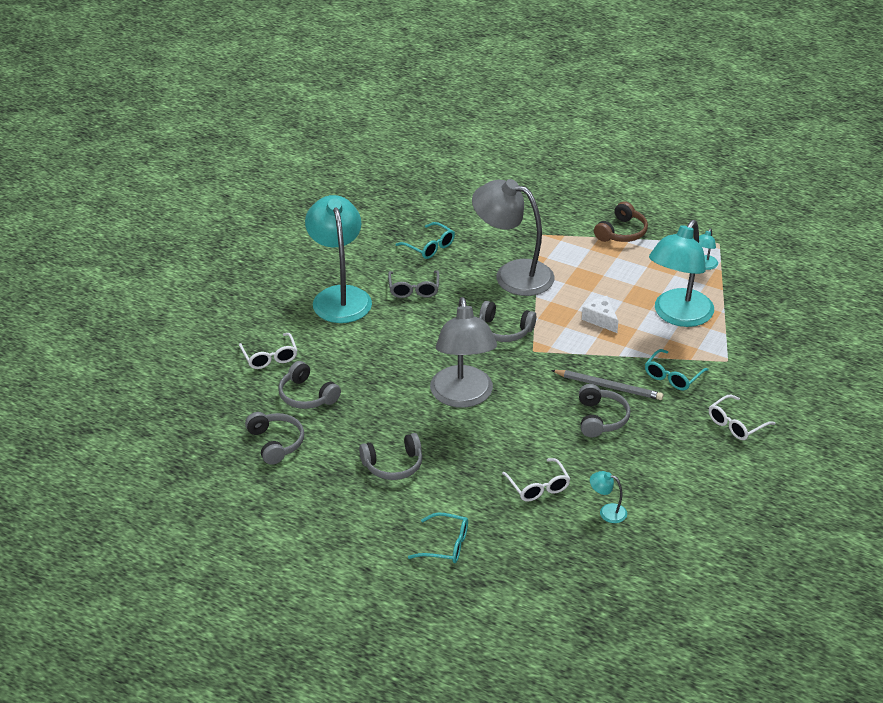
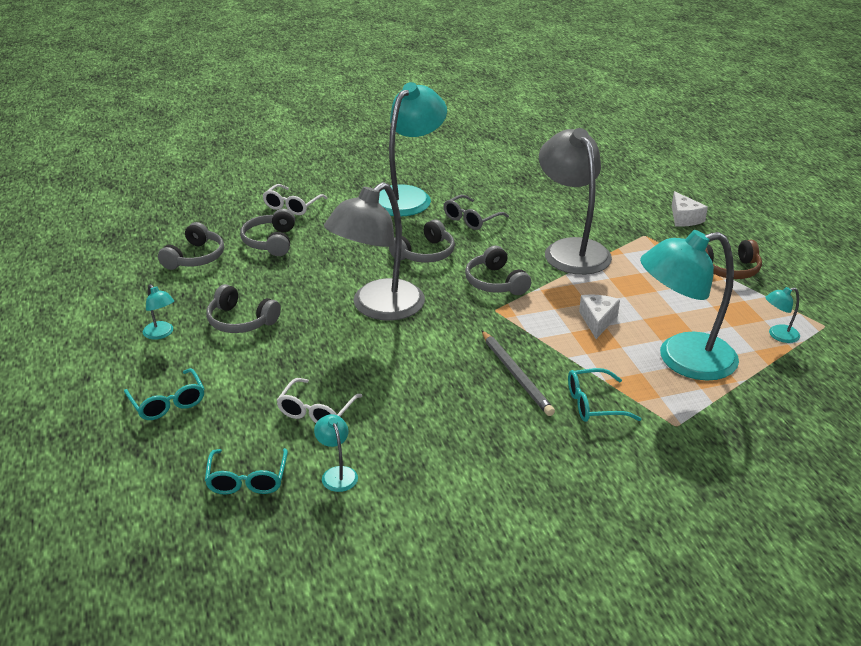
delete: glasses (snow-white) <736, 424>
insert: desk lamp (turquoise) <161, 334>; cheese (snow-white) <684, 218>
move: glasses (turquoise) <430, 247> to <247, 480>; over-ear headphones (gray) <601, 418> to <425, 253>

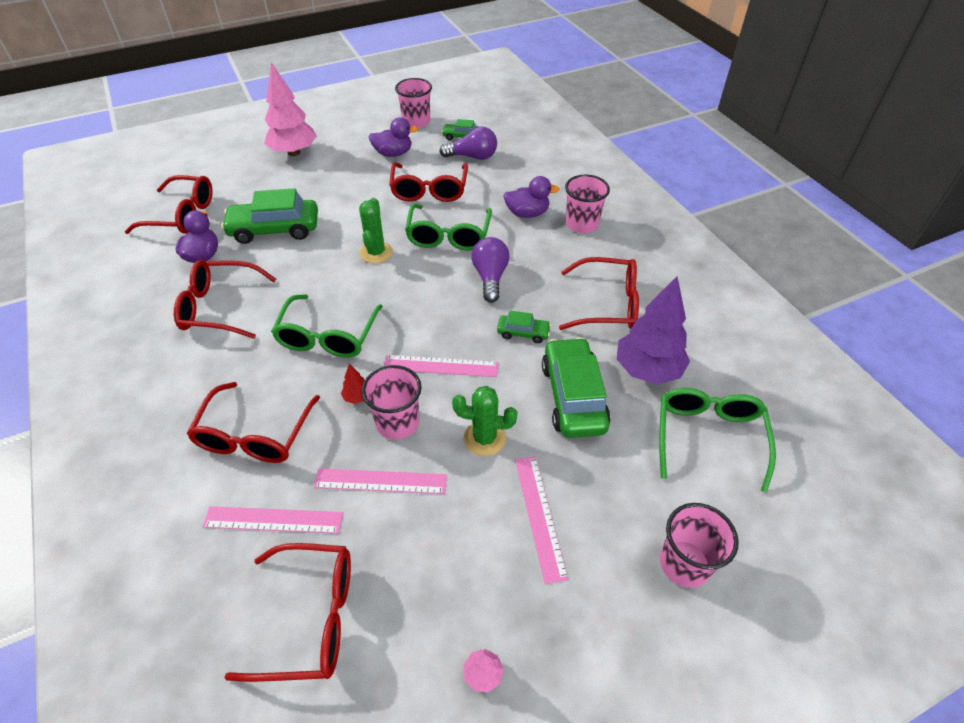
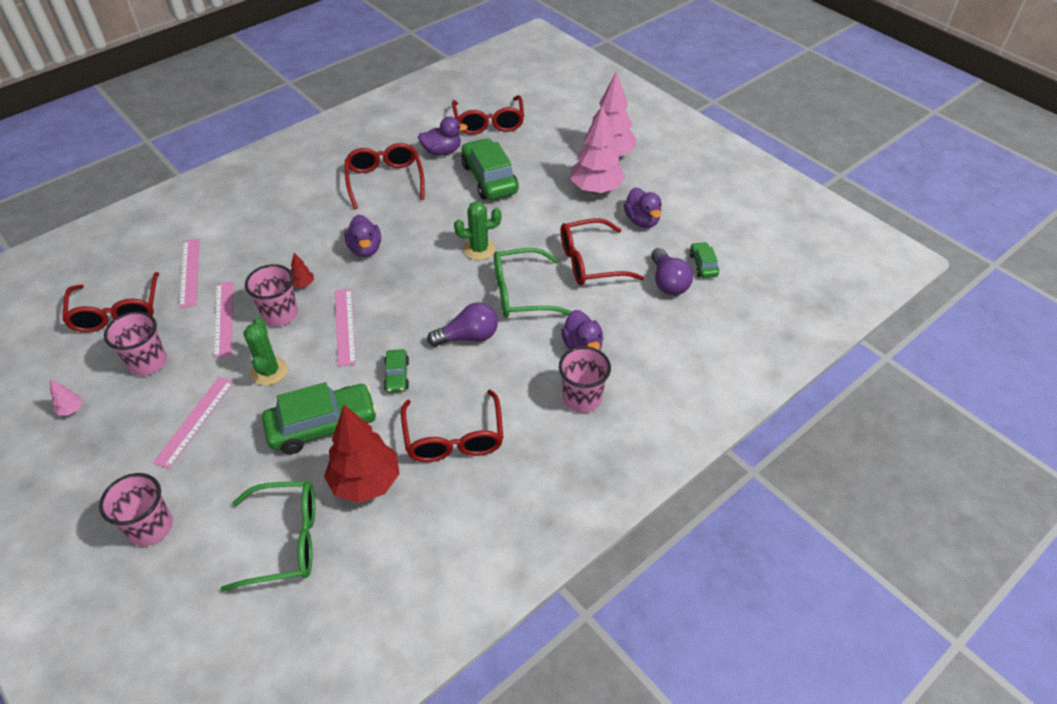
delete: glasses (red) <254, 435>
insert: tree (pink) <595, 189>
move: cup (pink) <416, 122> to <148, 362>
replace: glasses (emerald) <327, 337> to rubber duck (violet) <365, 249>
recolor: tree (violet) <647, 370> to tree (red) <365, 482>
rotate: ruler (pink) <539, 516> = <195, 421> 45 degrees counterclockwise

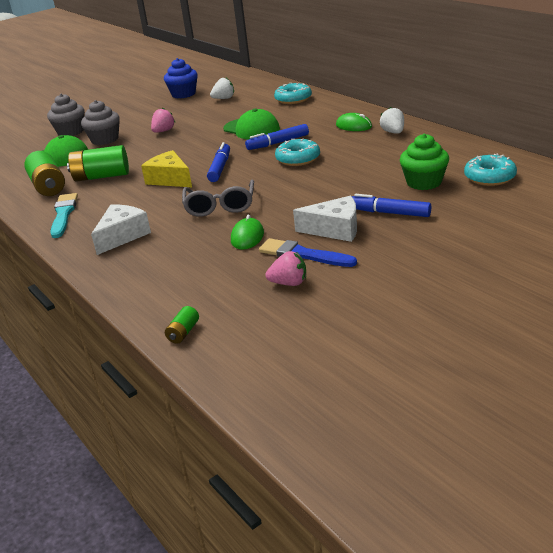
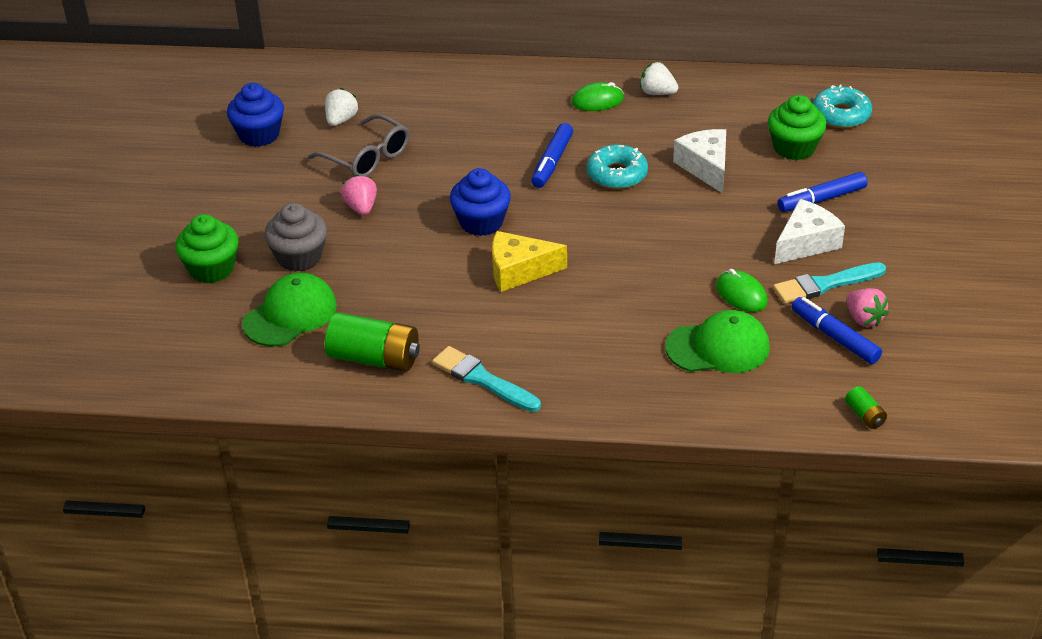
delete: battery (emerald) <101, 176>; doughnut (turquoise) <293, 99>
insert: cupcake (cobalt) <481, 222>
move: cheese (snow-white) <122, 236> to <706, 167>; glasses (gray) <220, 206> to <368, 158>; marker pen (cobalt) <220, 168> to <835, 337>; peaked cap (emerald) <251, 129> to <718, 347>
recolor: cupcake (gray) <71, 132> to cupcake (emerald) <212, 269>; brush (cobalt) <303, 254> to brush (turquoise) <825, 284>
rotate: toy strawberry (pink) <289, 283> = <864, 319> 105 degrees clockwise

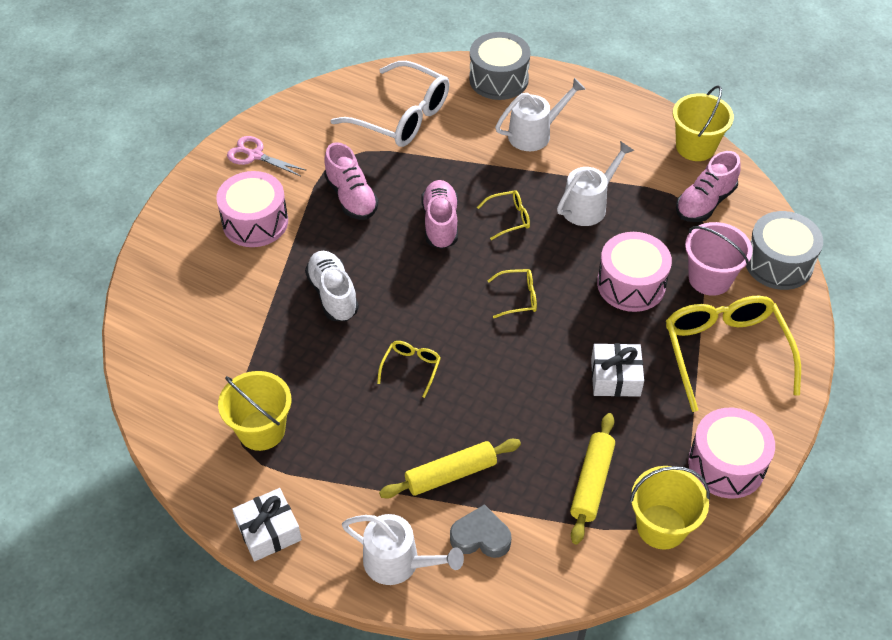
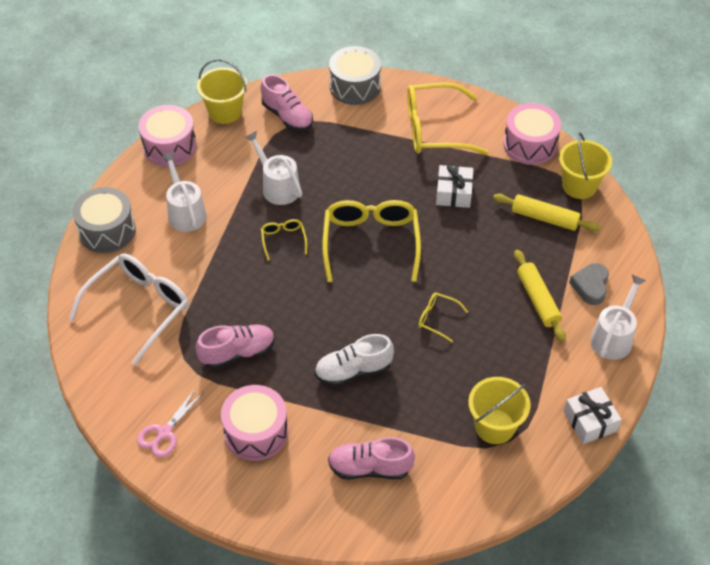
delete: sand bucket (pink) <710, 278>
move: sneaker (pink) <440, 223> to <370, 468>; toy drum (pink) <631, 284> to <169, 146>
resize: glasses (bright yellow) <518, 297> = <371, 242> x2.19

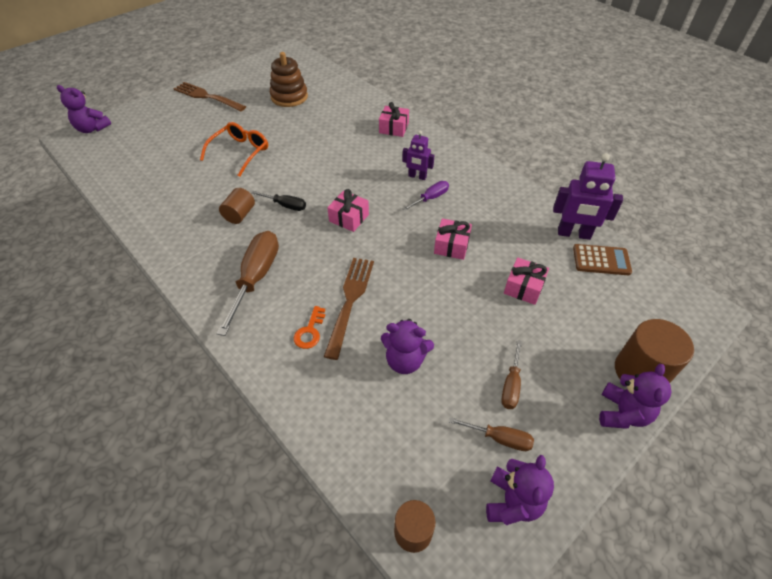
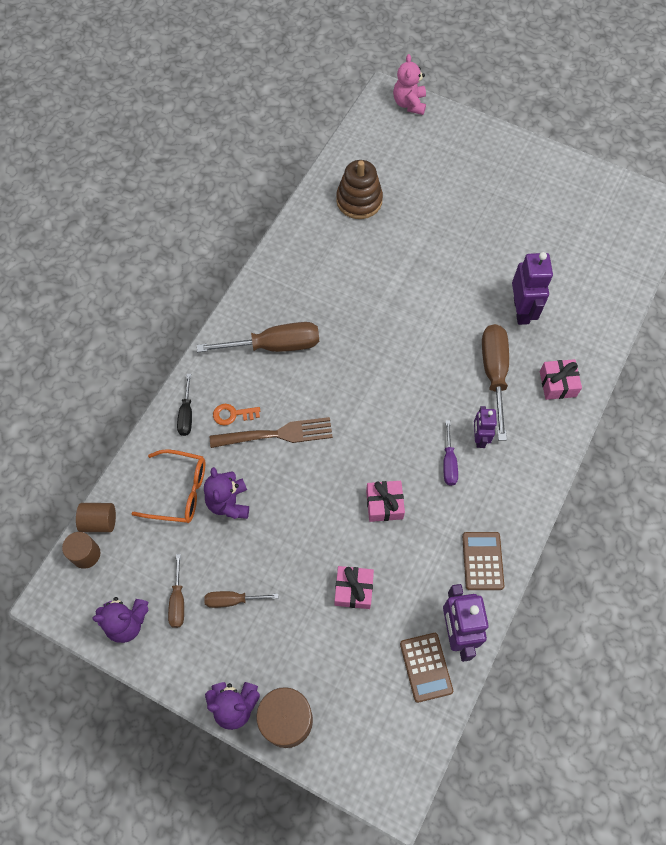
delete: dinner fork (dark brown) <207, 97>; gift (pink) <349, 218>
insert: calculator (dark brown) <482, 561>; screwdriver (dark brown) <494, 374>; toy robot (violet) <521, 310>
move: glasses (orange) <240, 152> to <179, 491>; cylinder shape (dark brown) <239, 214> to <99, 521>; screwdriver (jet-black) <285, 205> to <186, 414>; ring stacker (dark brown) <289, 97> to <359, 201>
recolor: teddy (violet) <92, 129> to teddy (pink) <409, 104>
rotate: screwdriver (violet) <430, 198> = <449, 462> 60 degrees clockwise

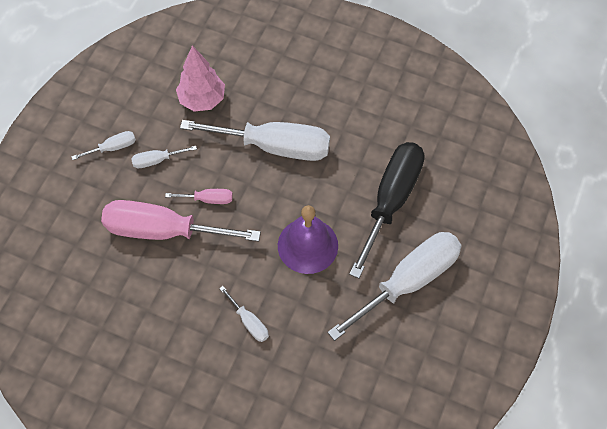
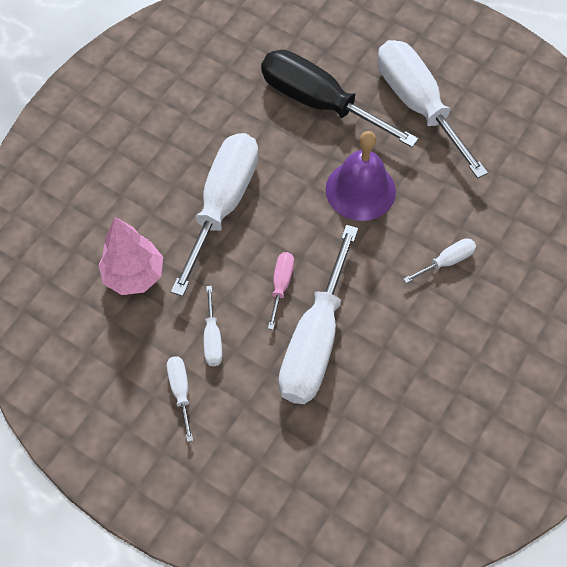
recolor: screwdriver (pink) <163, 230> to screwdriver (snow-white) <315, 340>

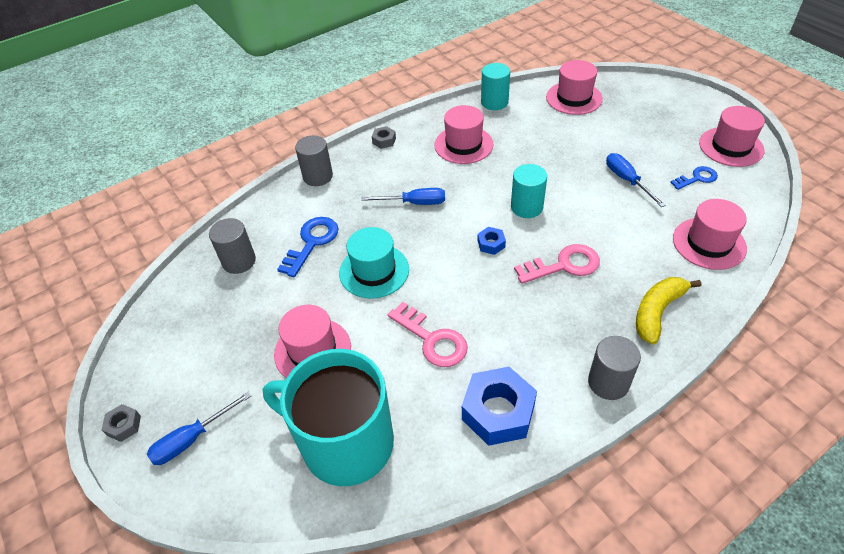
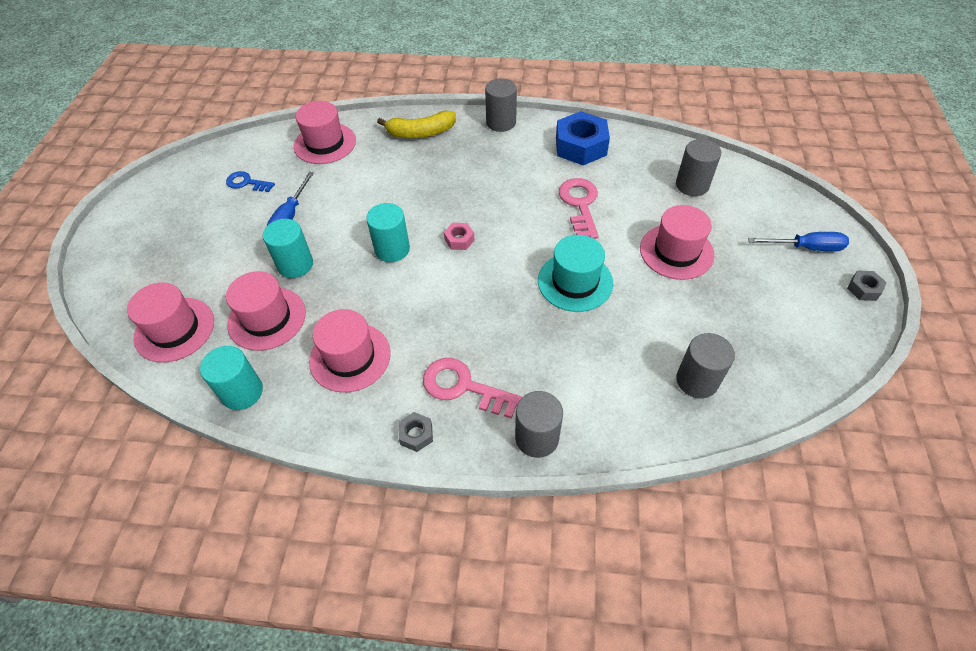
delete: latchkey (cobalt) <312, 242>; screwdriver (cobalt) <414, 203>
insert: cylinder shape (turquoise) <295, 265>
move: latchkey (pink) <564, 265> to <463, 387>; tall hat (pink) <731, 147> to <267, 318>
replace: mug (turquoise) <345, 442> to cylinder shape (gray) <692, 185>
recolor: nut (cobalt) <491, 244> to nut (pink) <459, 240>

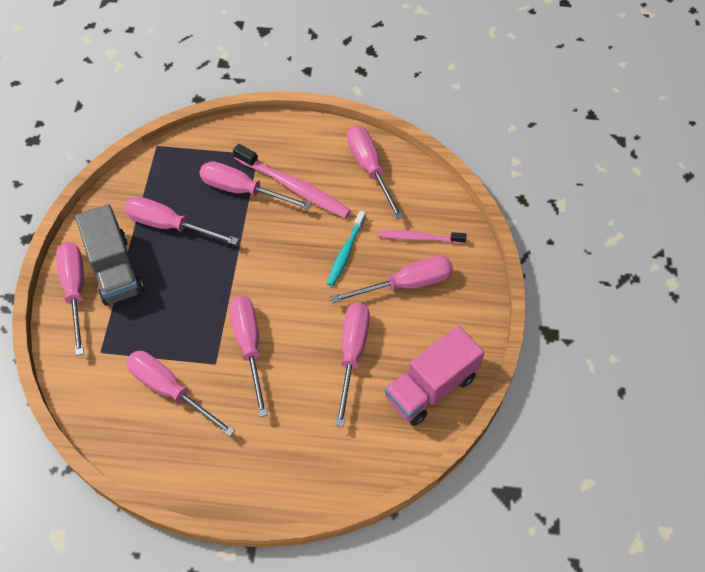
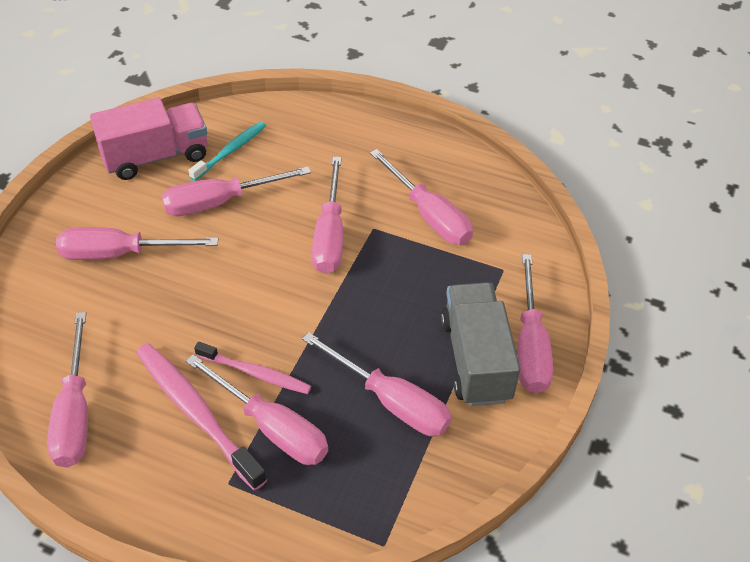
move: toothbrush (turquoise) <345, 252> to <230, 151>; toothbrush (pink) <419, 238> to <255, 373>
rotate: screwdriver (pink) <352, 354> = <220, 202> 45 degrees clockwise

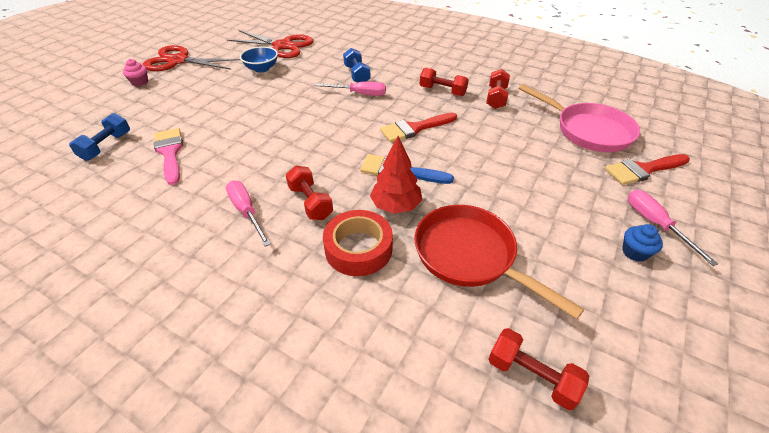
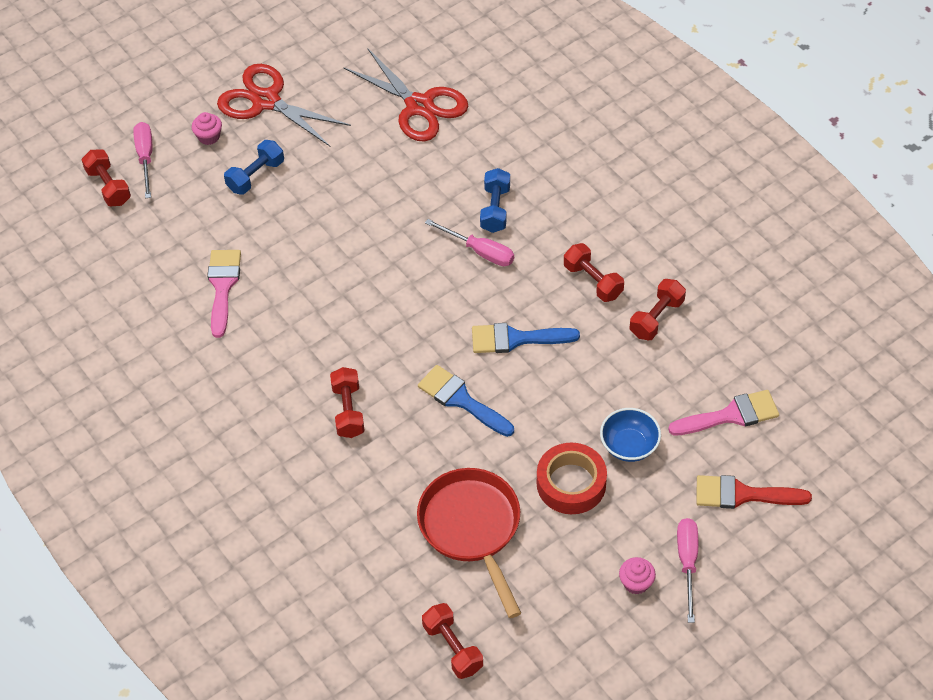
delete: tree (red) <396, 206>
insert: free weight (red) <108, 186>
move: free weight (cobalt) <106, 146> to <256, 176>; screwdriver (pink) <246, 212> to <145, 158>; bowl (cobalt) <261, 69> to <629, 446>; roll of tape (red) <358, 248> to <571, 483>
replace: frying pan (pink) <588, 131> to brush (pink) <731, 415>
recolor: brush (red) <414, 128> to brush (cobalt) <516, 339>; cupcake (cobalt) <634, 252> to cupcake (pink) <636, 583>

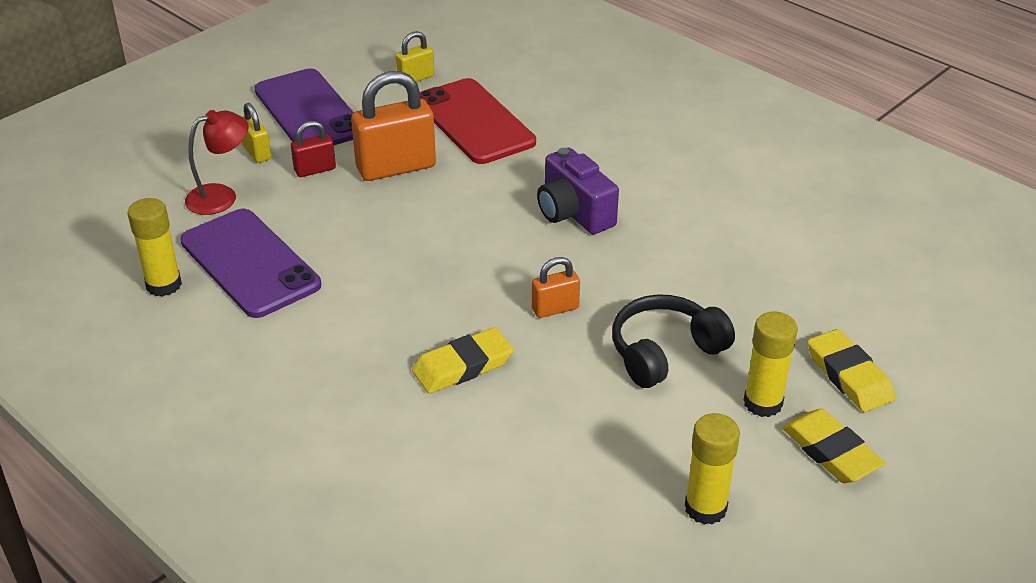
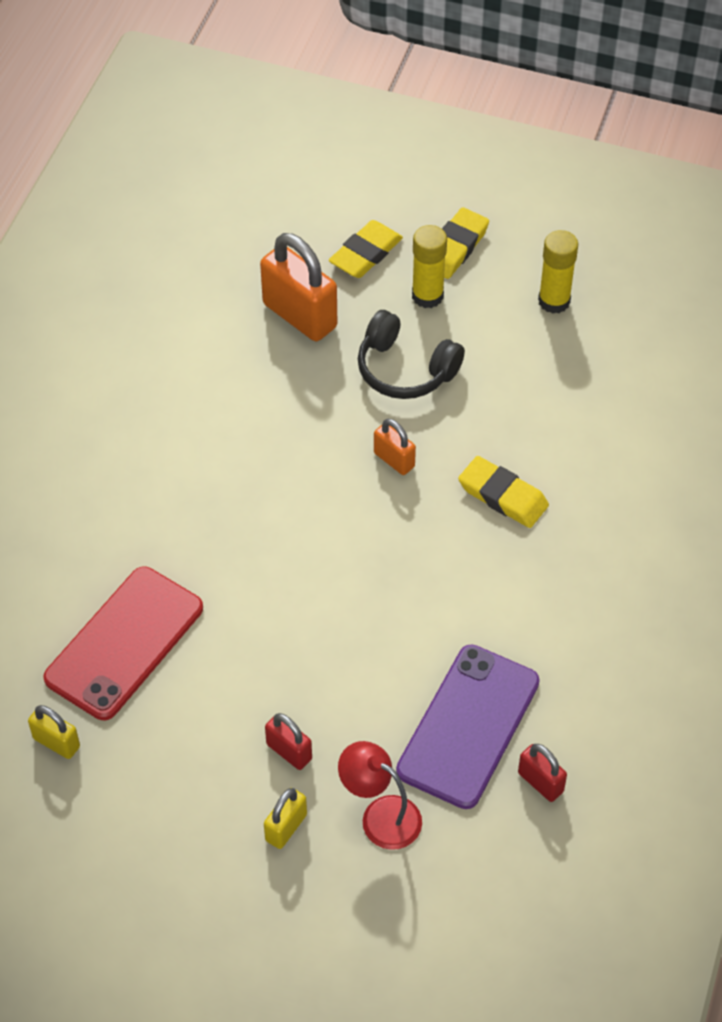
delete: smartphone (violet) <309, 111>; photo camera (violet) <574, 213>
move: padlock (orange) <396, 167> to <299, 316>
replace: glue stick (bright yellow) <164, 285> to padlock (red) <540, 782>

